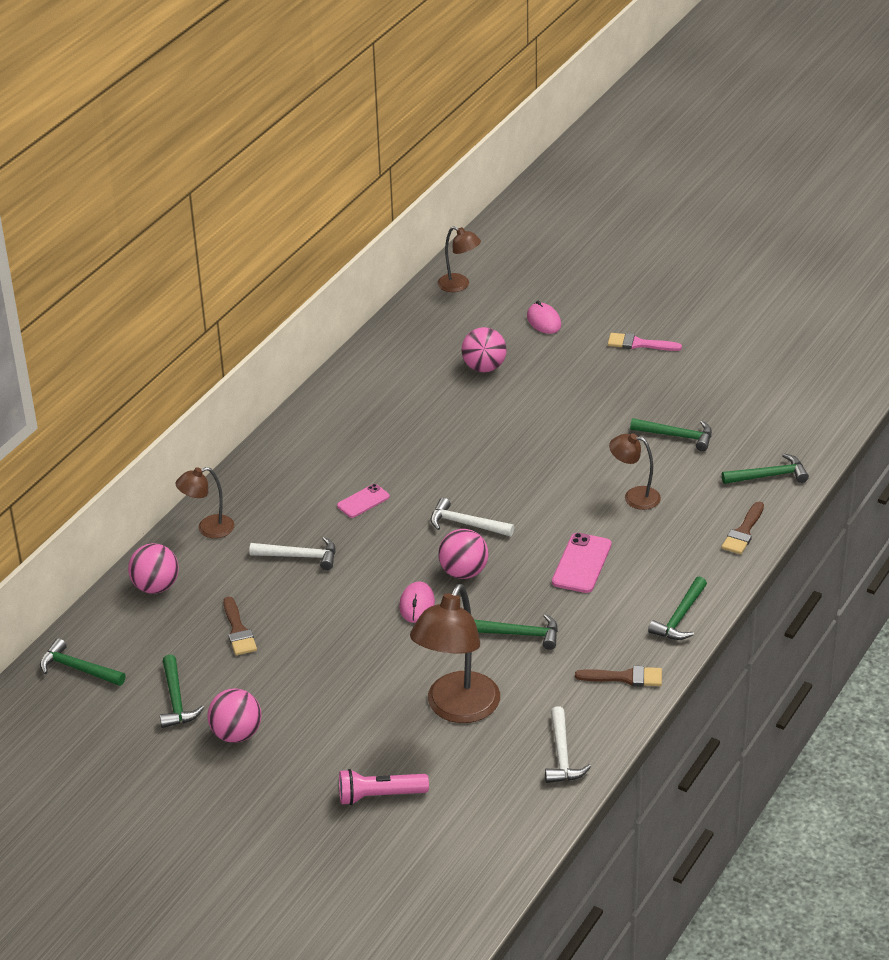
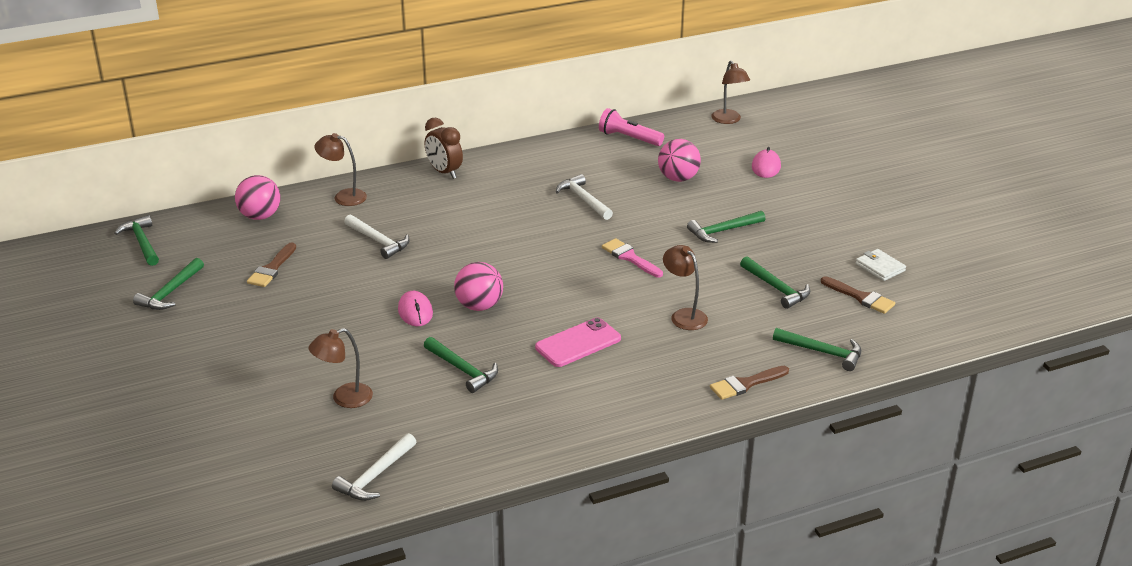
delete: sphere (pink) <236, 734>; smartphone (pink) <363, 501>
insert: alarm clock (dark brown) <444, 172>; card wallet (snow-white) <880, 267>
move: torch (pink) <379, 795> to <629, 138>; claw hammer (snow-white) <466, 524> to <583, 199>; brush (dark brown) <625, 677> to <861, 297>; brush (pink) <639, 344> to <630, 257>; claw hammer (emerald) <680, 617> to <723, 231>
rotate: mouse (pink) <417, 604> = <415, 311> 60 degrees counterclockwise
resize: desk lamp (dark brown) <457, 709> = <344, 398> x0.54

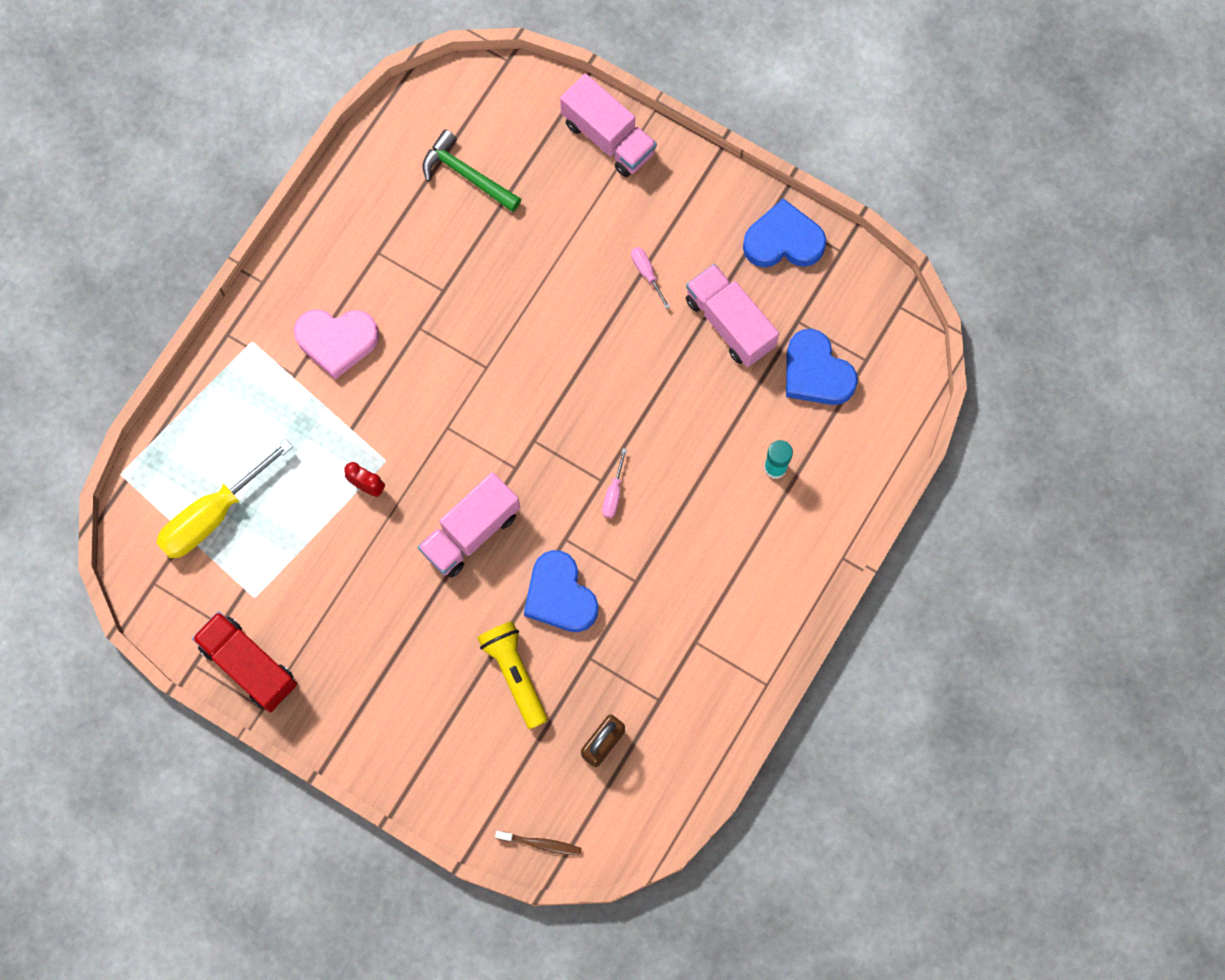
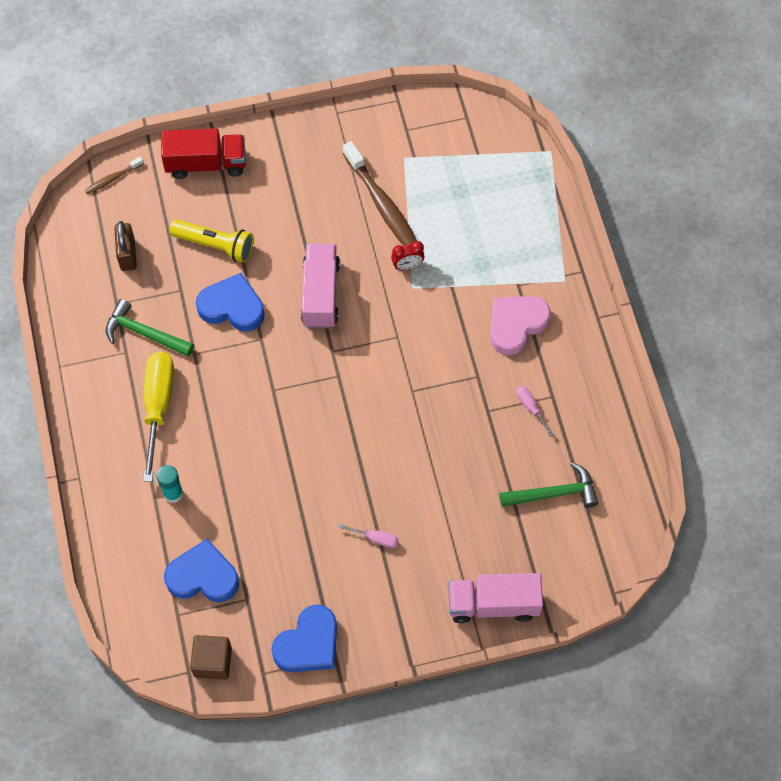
delete: lorry (pink) <729, 323>
insert: claw hammer (emerald) <144, 333>; cube (dark brown) <212, 662>; toothbrush (dark brown) <382, 205>
move: screwdriver (bright yellow) <214, 514> to <158, 407>; lorry (red) <249, 665> to <206, 163>; screwdriver (pink) <613, 493> to <531, 408>

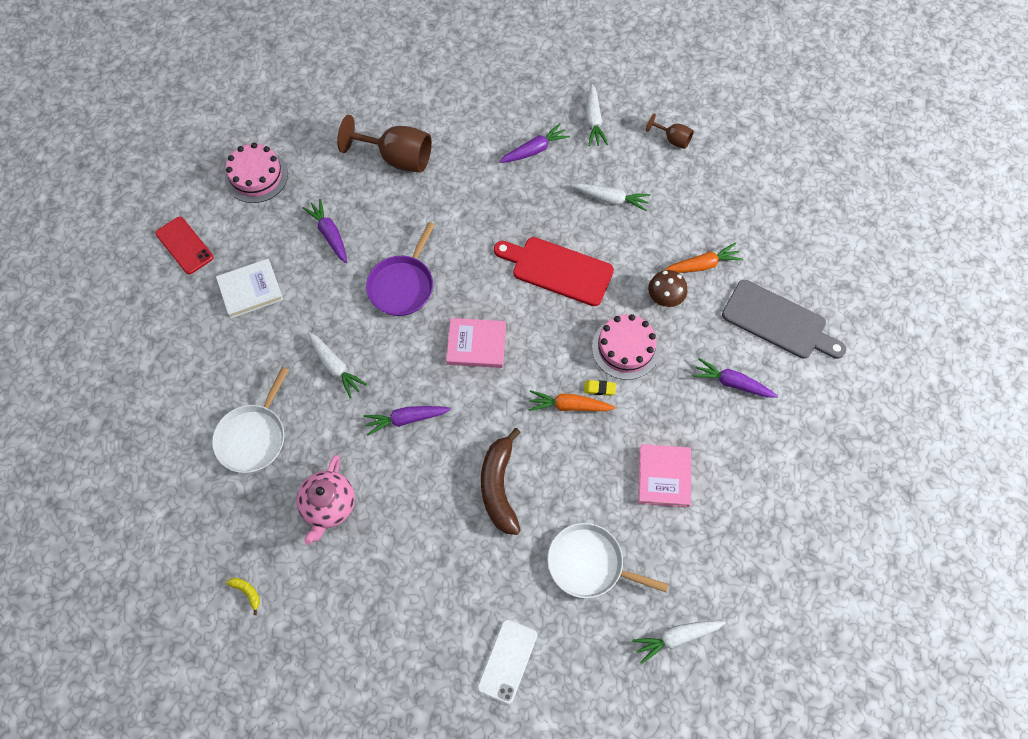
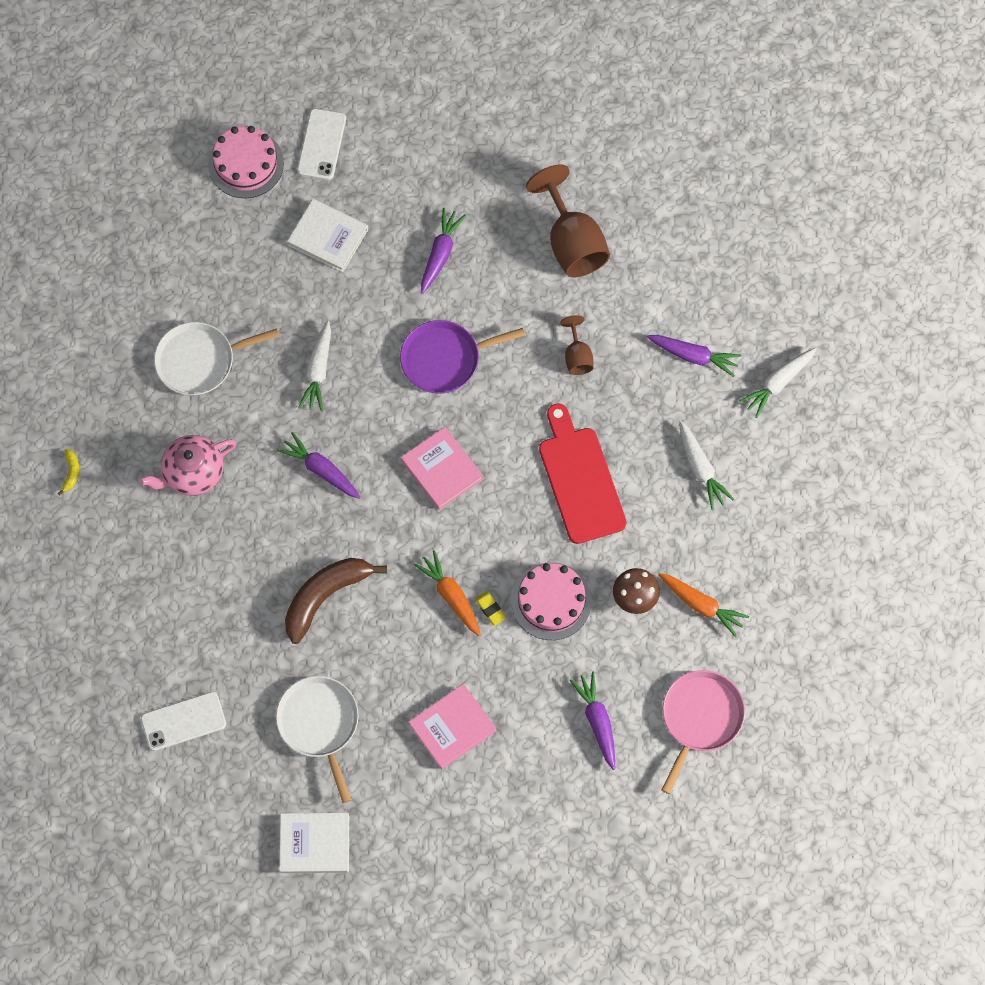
move: layer cake (pink) <256, 176> to <246, 164>; chalice (dark brown) <673, 139> to <577, 356>
replace: carrot (snow-white) <676, 638> to hardback (snow-white) <314, 843>; cutting board (gray) <778, 322> to frying pan (pink) <700, 718>
recolor: smartphone (red) <184, 245> to smartphone (snow-white) <322, 144>

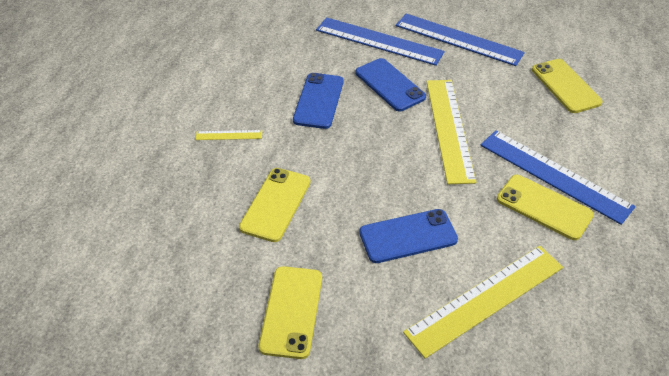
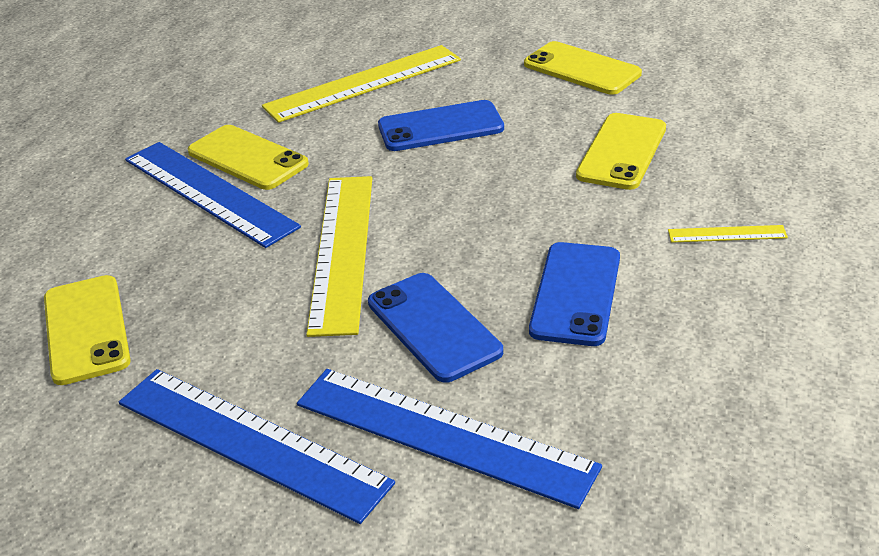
rotate: smartphone (bright yellow) <291, 311> = <582, 69> 60 degrees counterclockwise

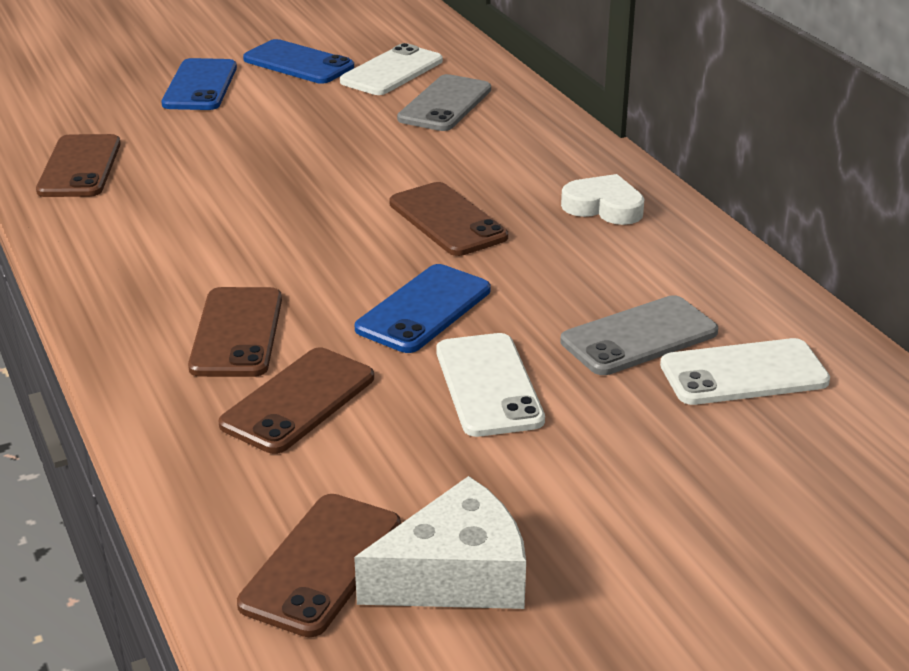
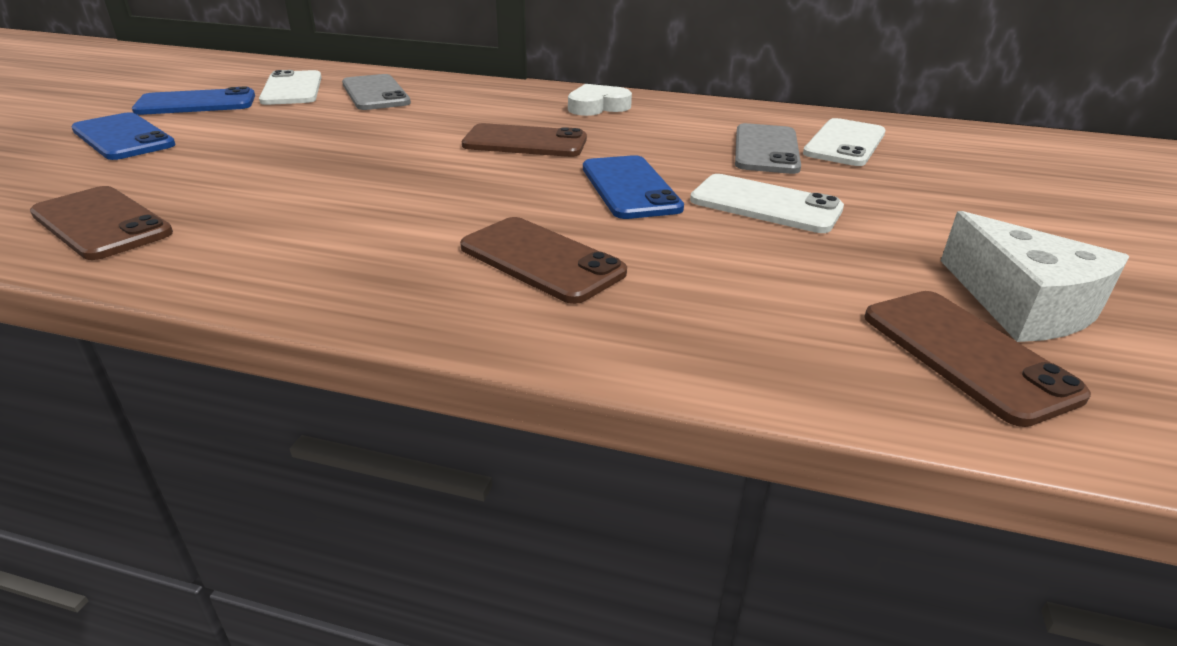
delete: smartphone (dark brown) <298, 401>
rotate: cheese (snow-white) <456, 575> = <1022, 304> 135 degrees clockwise

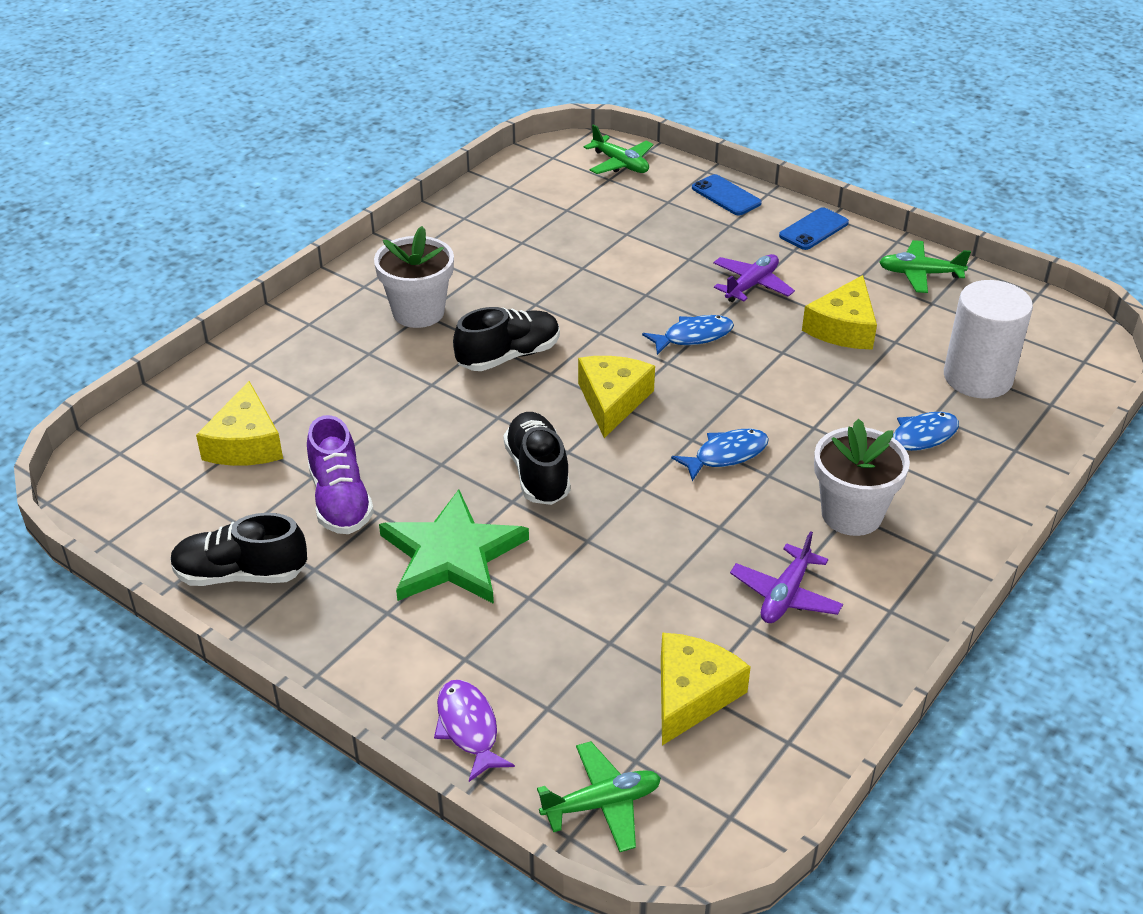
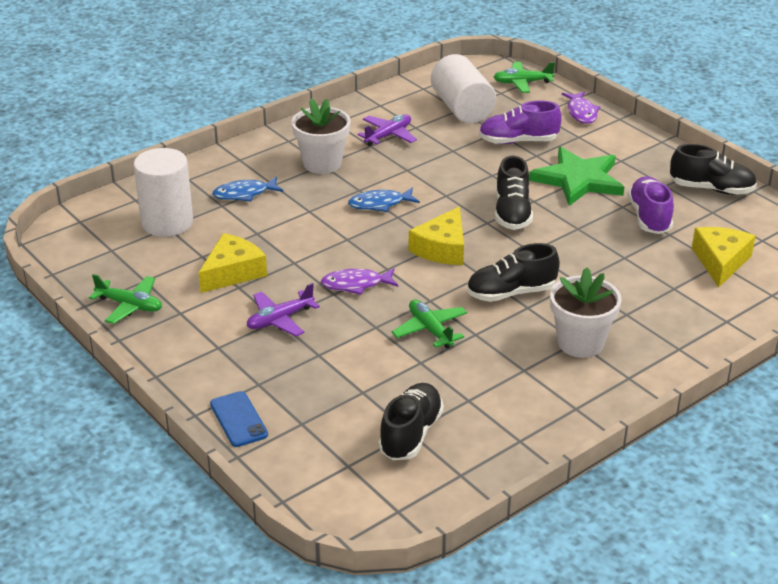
delete: smartphone (cobalt) <813, 229>
insert: sneaker (jet-black) <411, 434>; sneaker (violet) <518, 141>
move: plane (emerald) <620, 164> to <430, 330>
replace: cheese (bright yellow) <692, 694> to cylinder shape (snow-white) <462, 108>
recolor: fish (cobalt) <693, 336> to fish (violet) <356, 284>

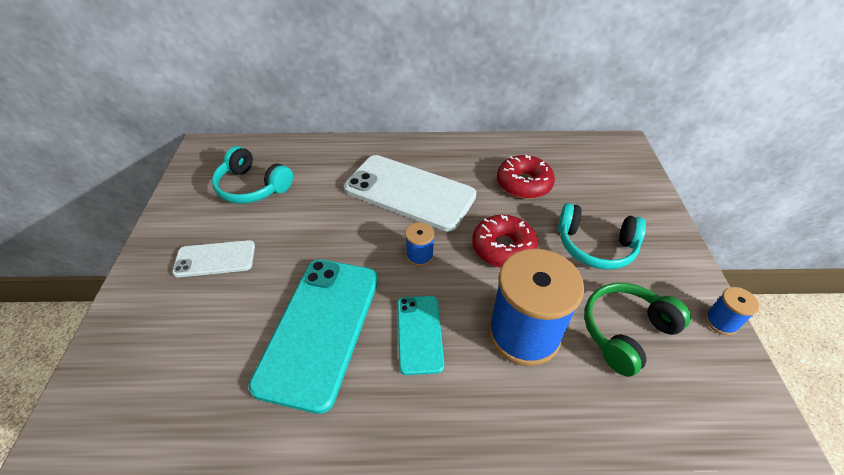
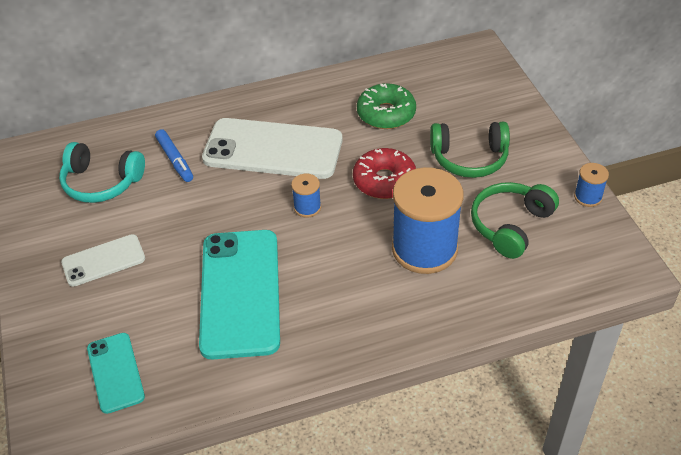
insert: marker pen (cobalt) <175, 160>
move: smartphone (turquoise) <419, 334> to <115, 372>
recolor: doughnut (red) <523, 184> to doughnut (emerald) <386, 114>; over-ear headphones (turquoise) <595, 246> to over-ear headphones (emerald) <469, 158>

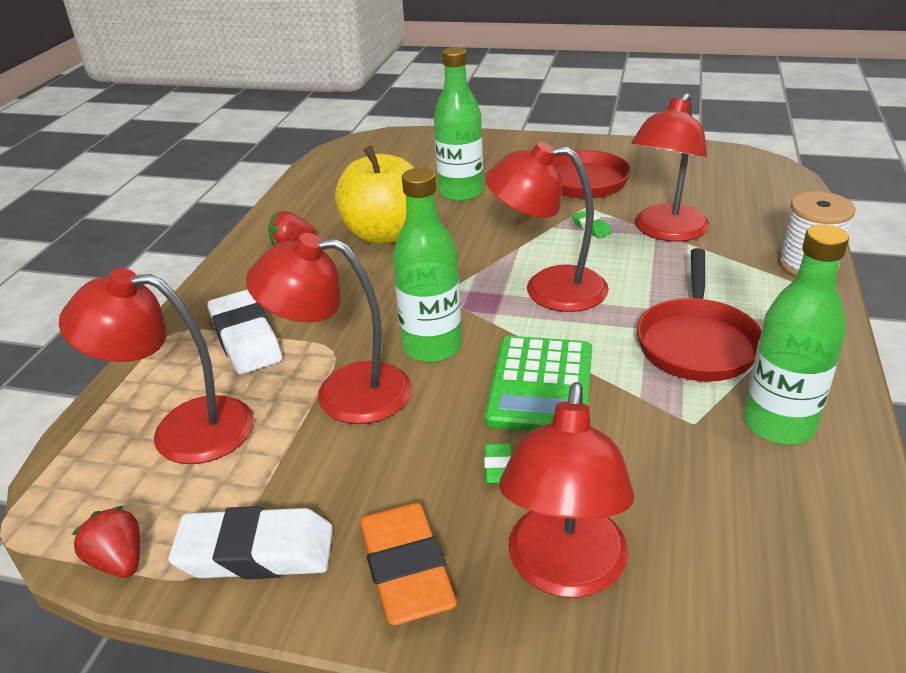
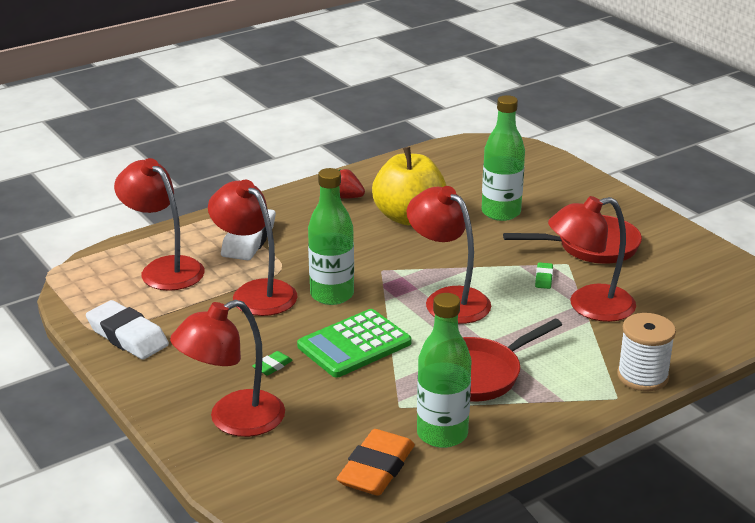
delete: toy strawberry (red) <119, 561>
move: gum eraser (orange) <406, 570> to <376, 469>

